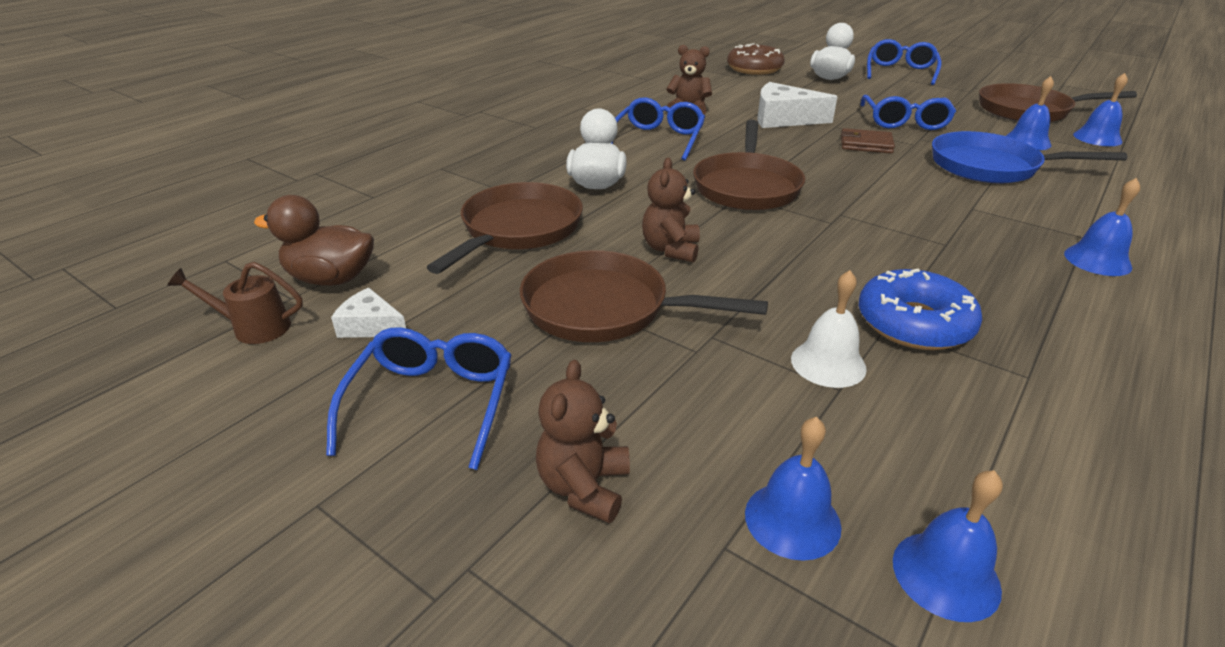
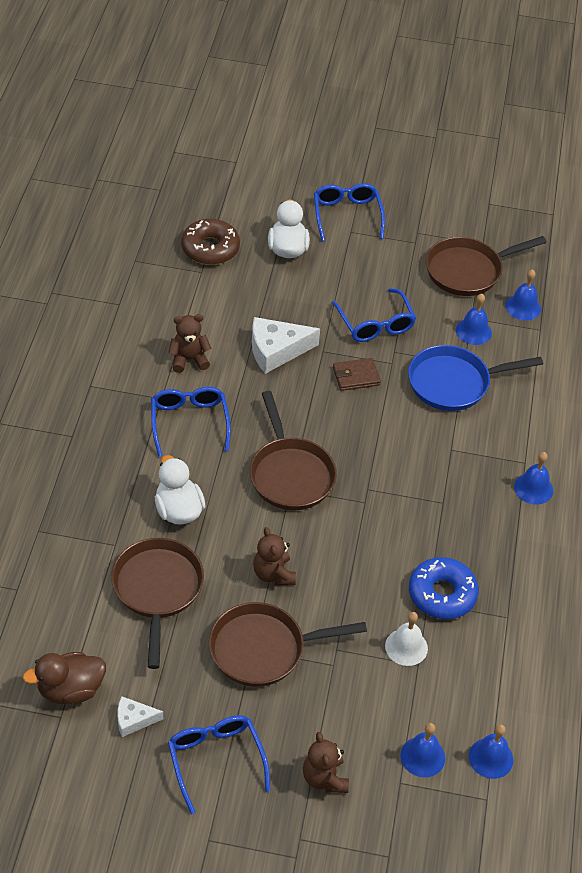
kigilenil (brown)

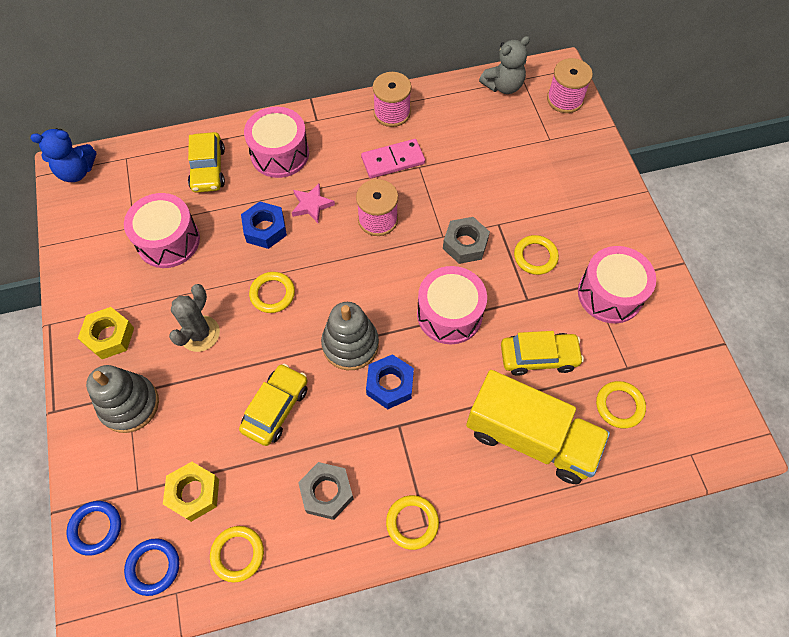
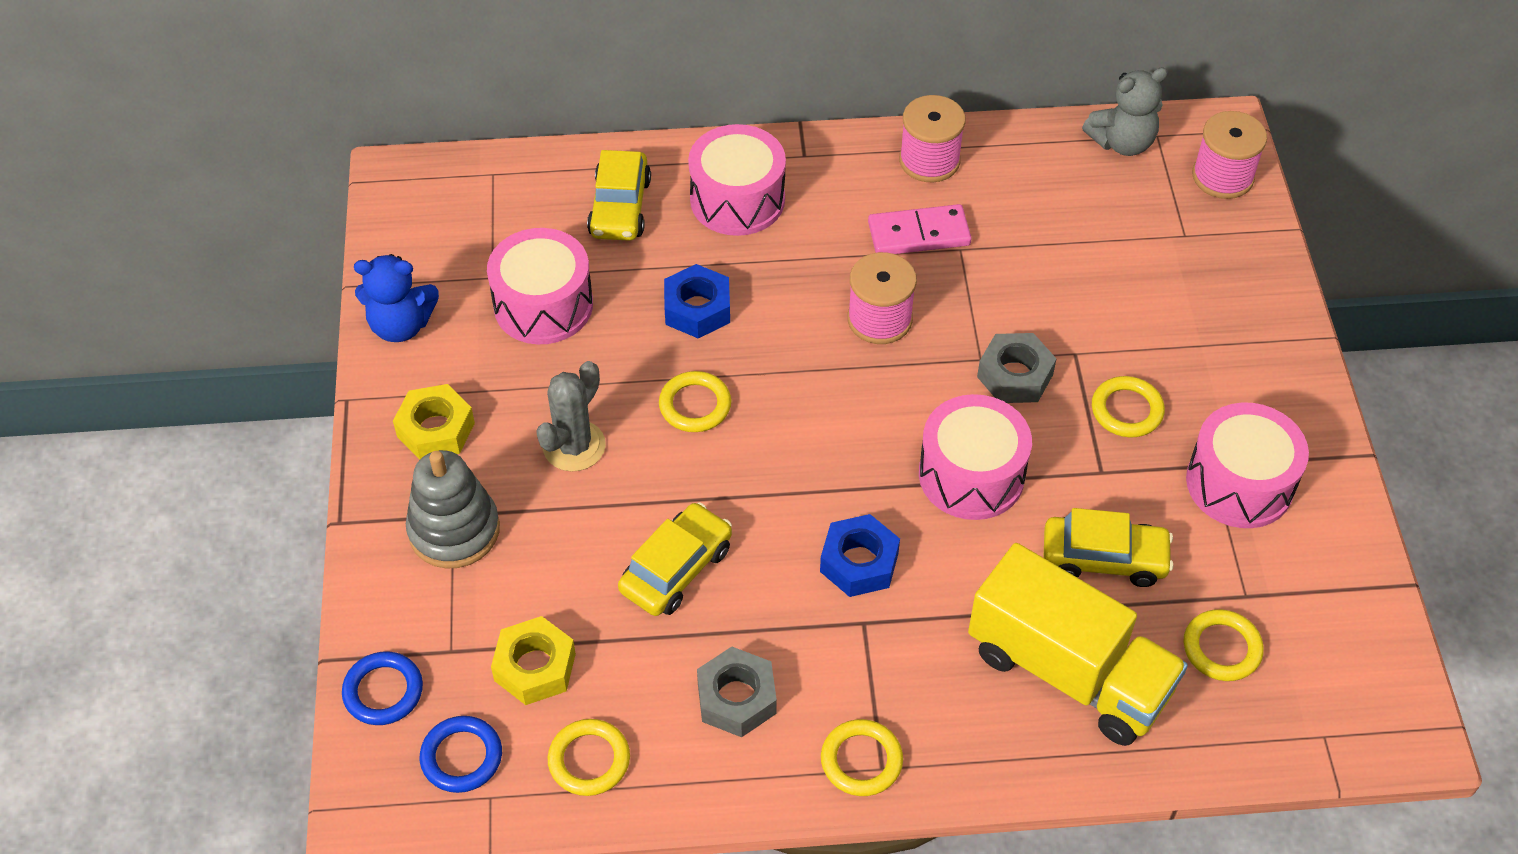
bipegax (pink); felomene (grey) (2nd from left in the first image); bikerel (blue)

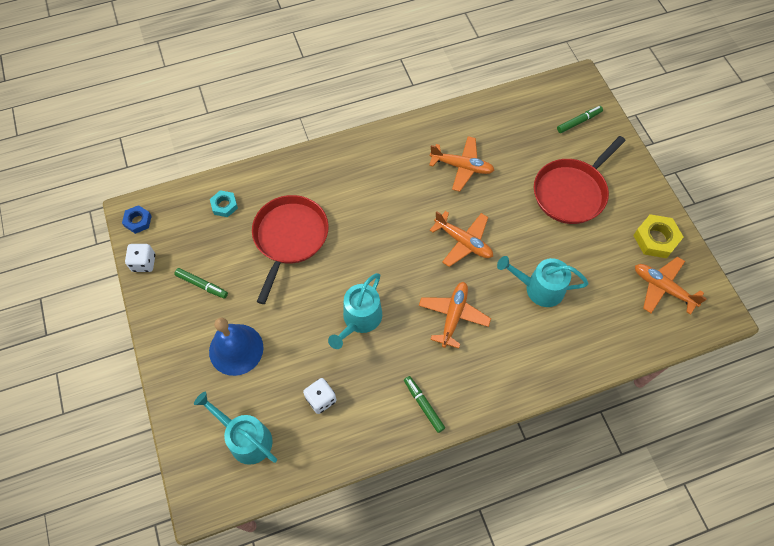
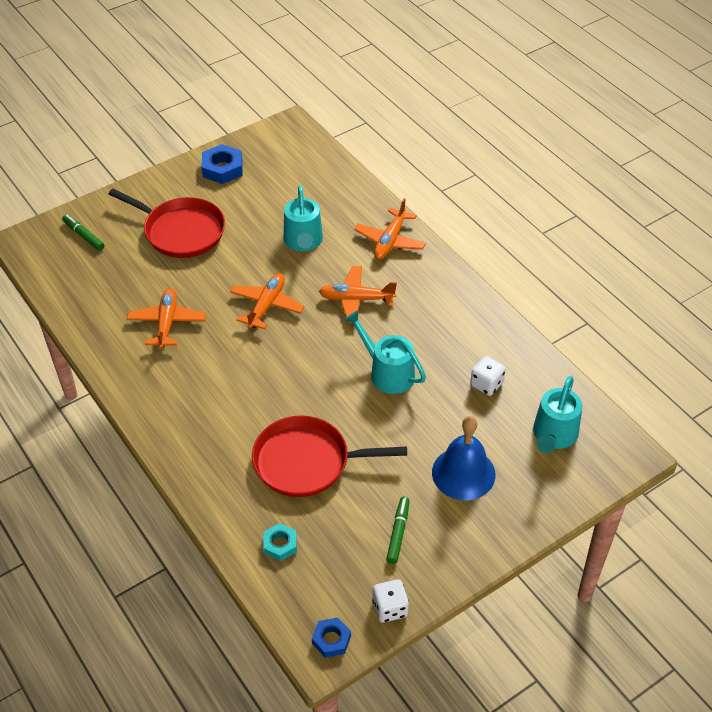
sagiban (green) (2nd from left in the first image); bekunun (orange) (4th from left); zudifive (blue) (1st from left); kigilenil (turquoise) (2nd from left)

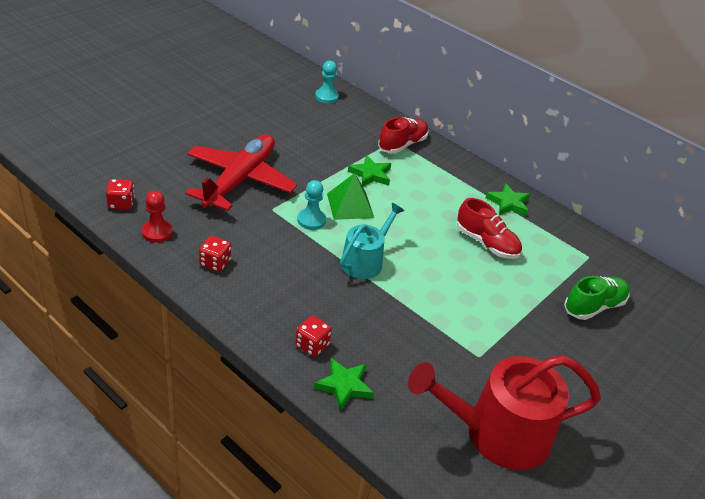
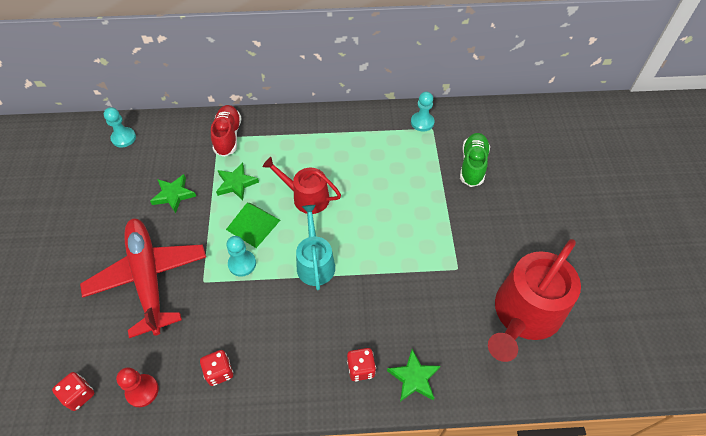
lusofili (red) (2nd from left in the first image); kigilenil (red) (1st from left); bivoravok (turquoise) (3rd from left); bipegax (green) (1st from left)

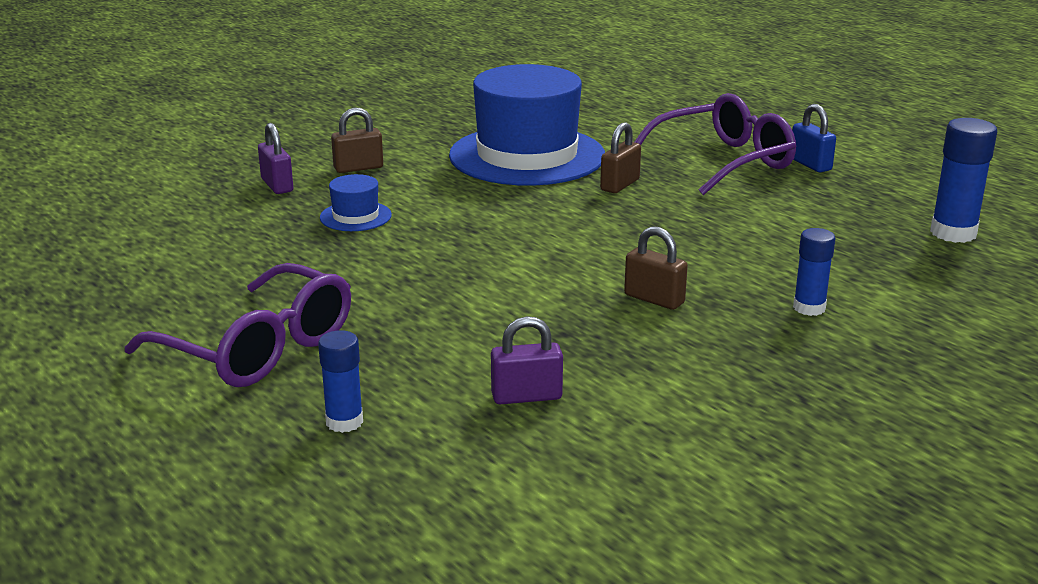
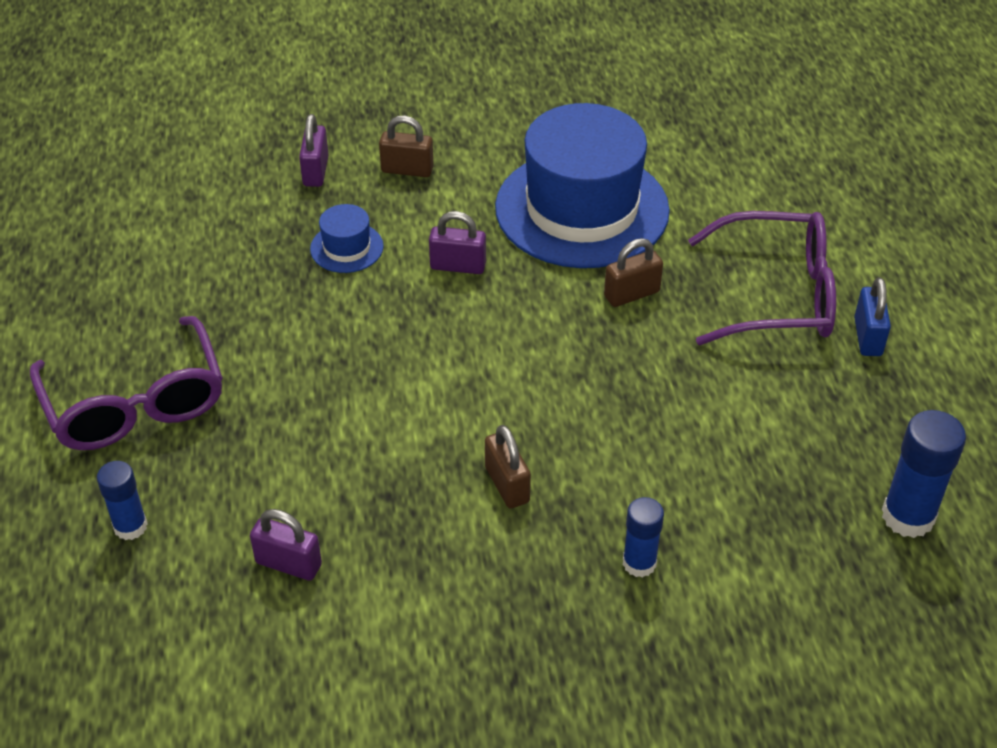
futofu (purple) (3rd from left)

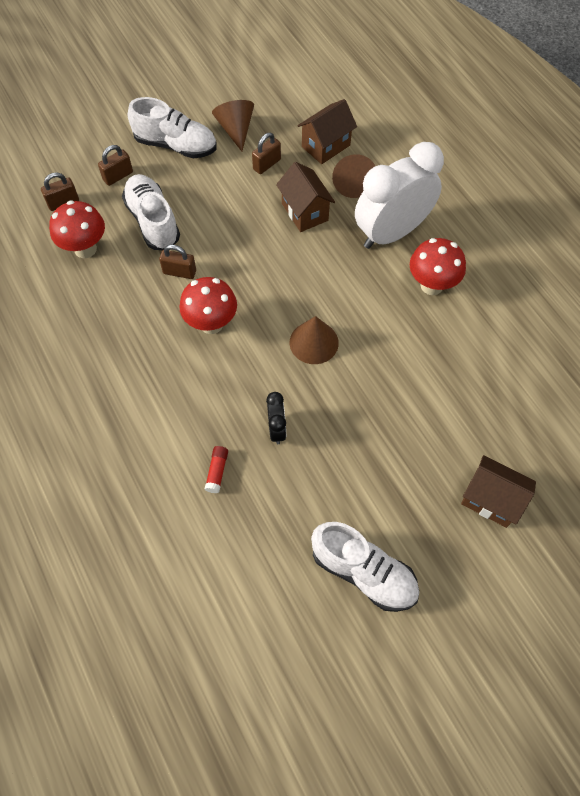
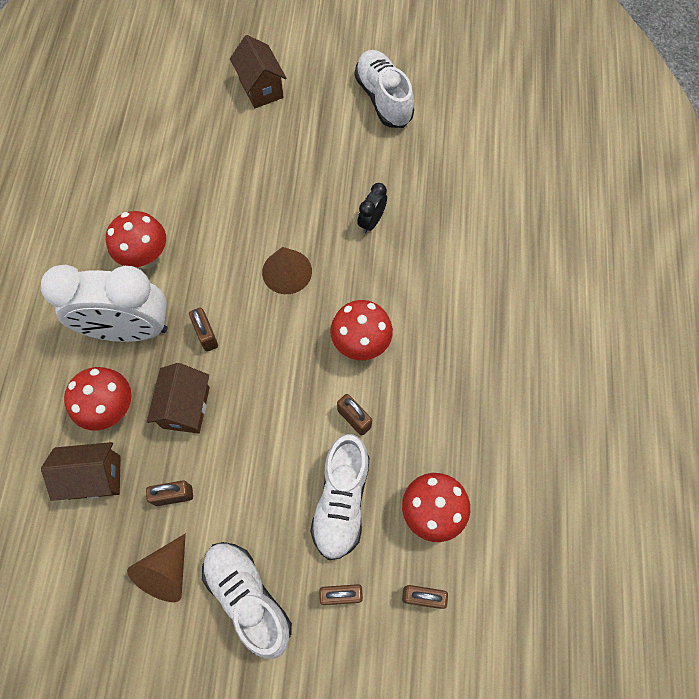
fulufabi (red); futofu (brown) (2nd from left); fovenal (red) (1st from left)

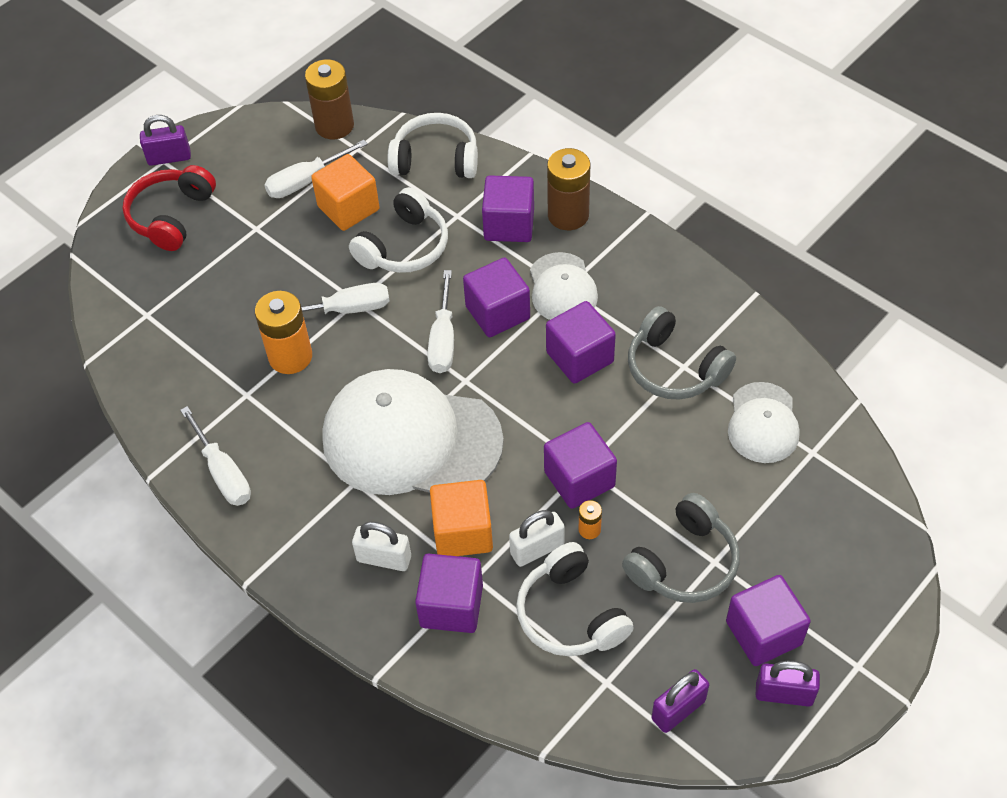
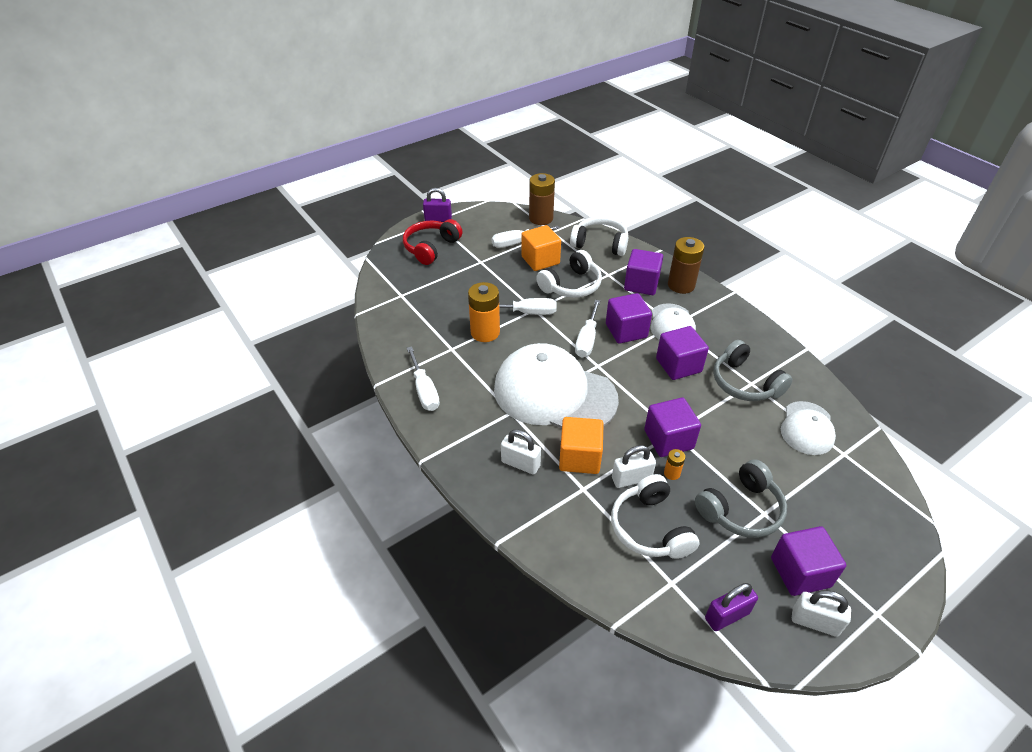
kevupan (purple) (1st from left in the first image); futofu (white) (3rd from left)

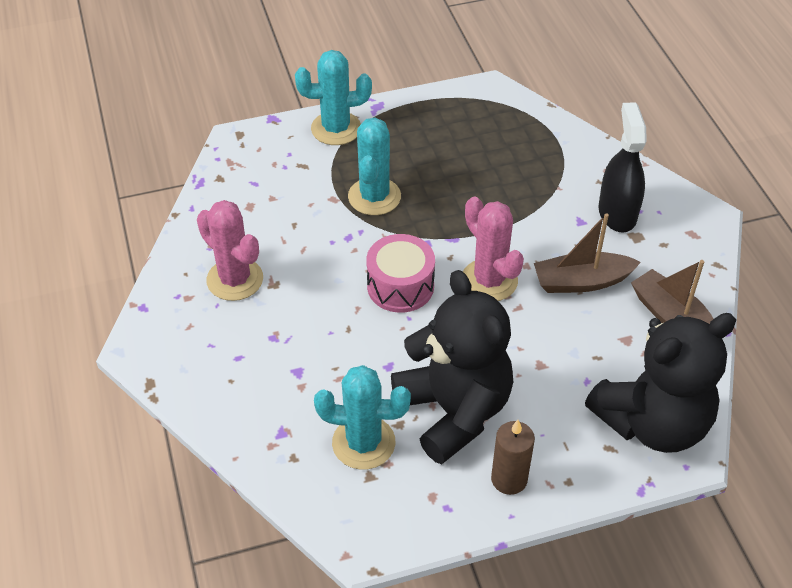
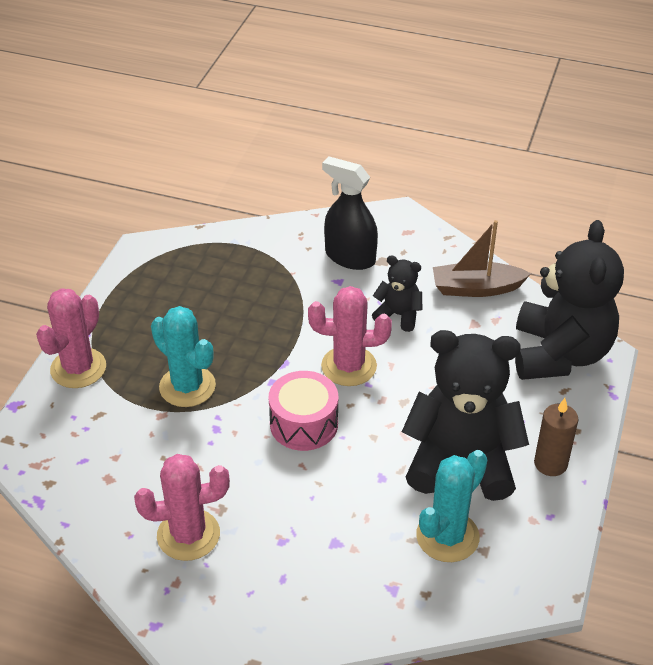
bikerel (black) (1st from left); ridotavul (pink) (1st from left)

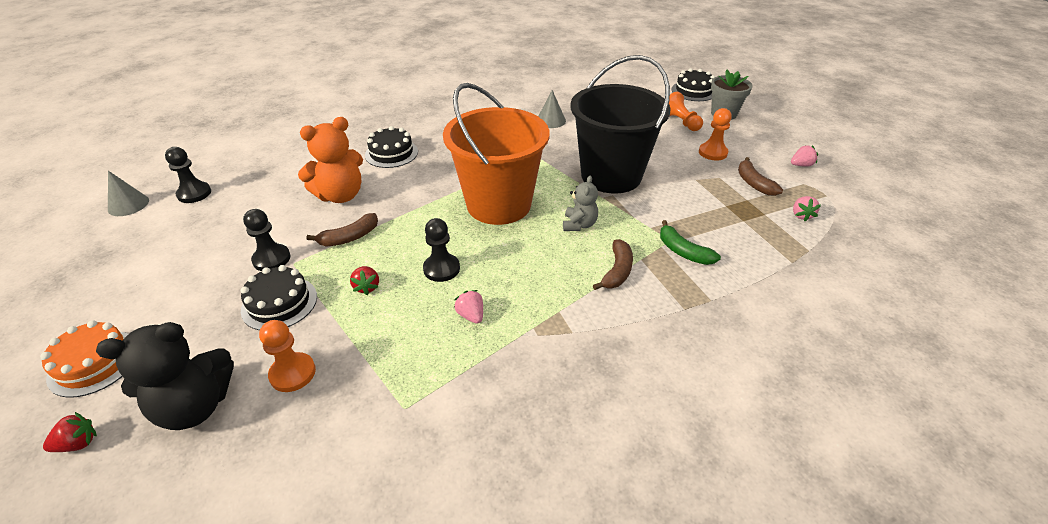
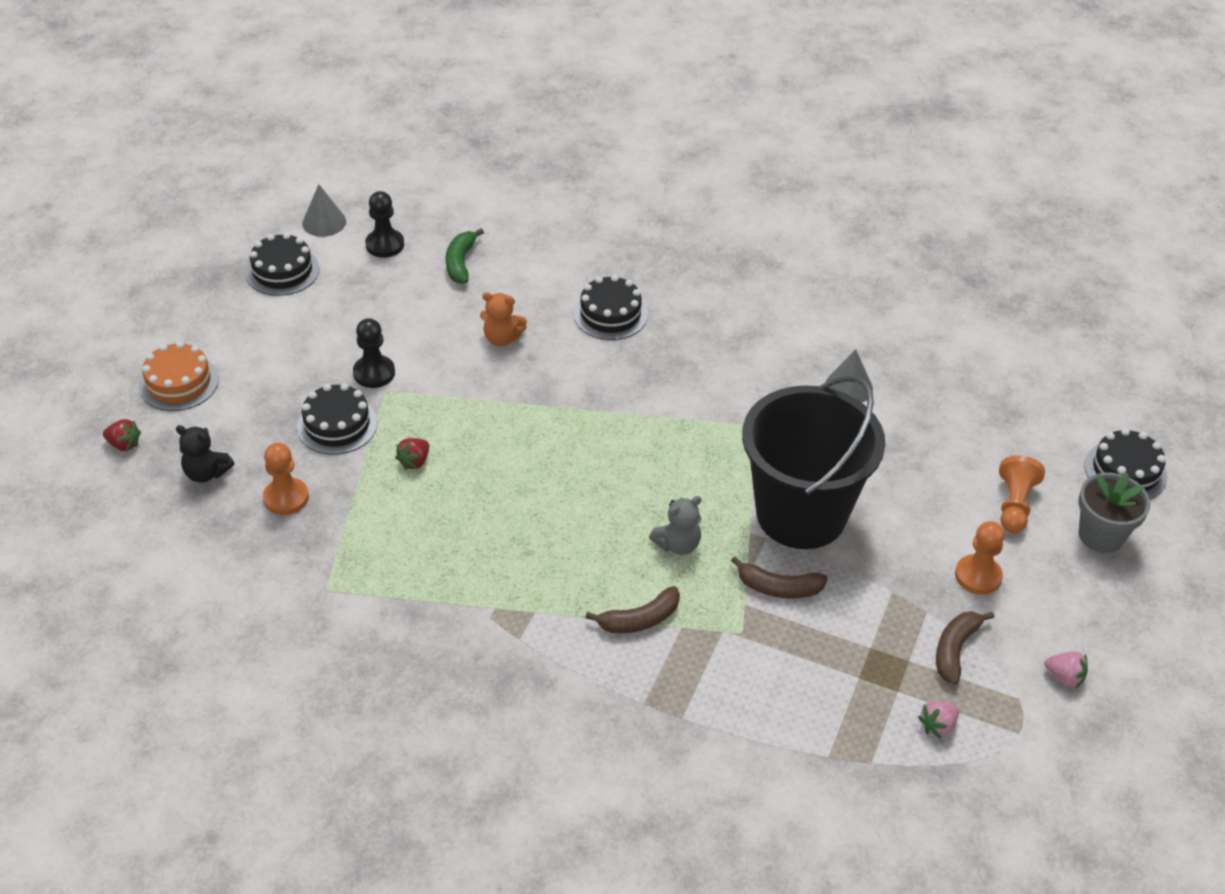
bivoravok (black) (3rd from left in the first image); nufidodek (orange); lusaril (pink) (1st from left in the first image); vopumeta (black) (1st from left); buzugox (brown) (2nd from left); buzugox (green); bikerel (black); bikerel (orange)

